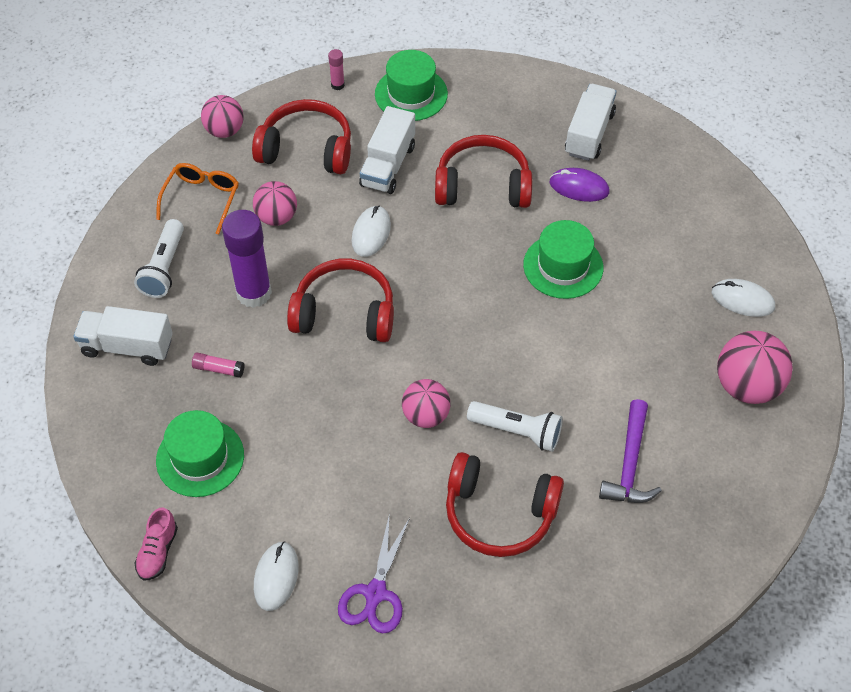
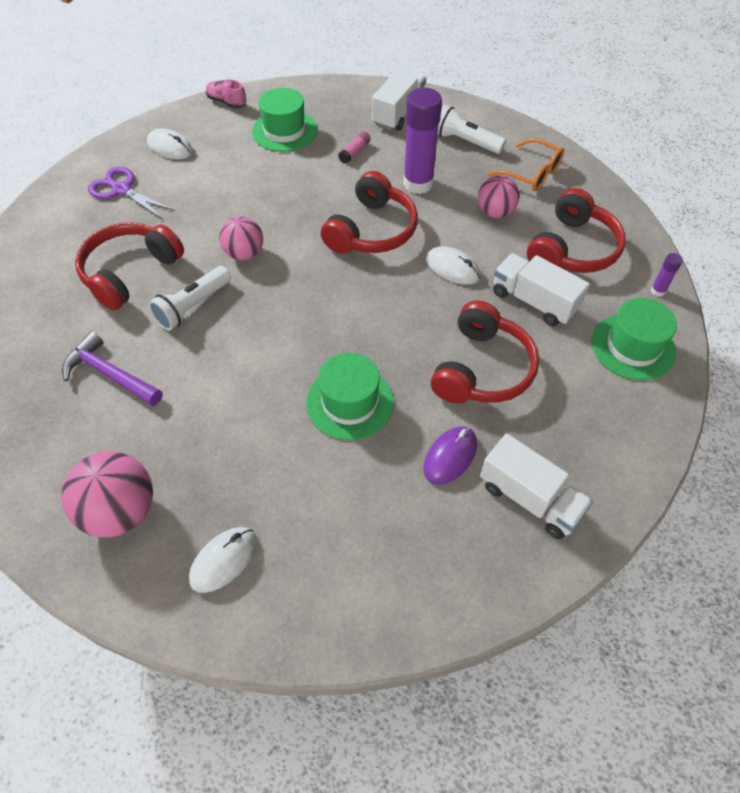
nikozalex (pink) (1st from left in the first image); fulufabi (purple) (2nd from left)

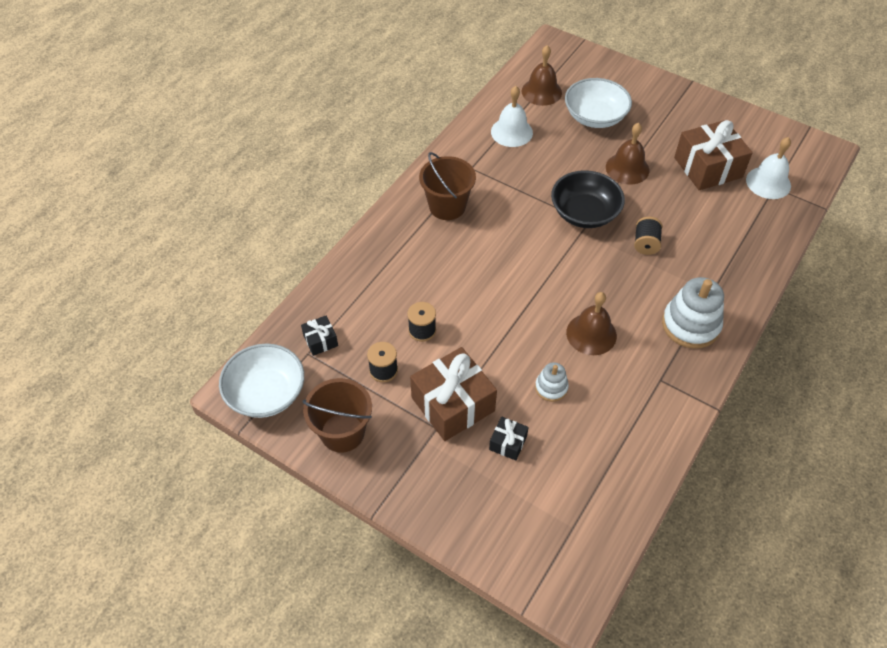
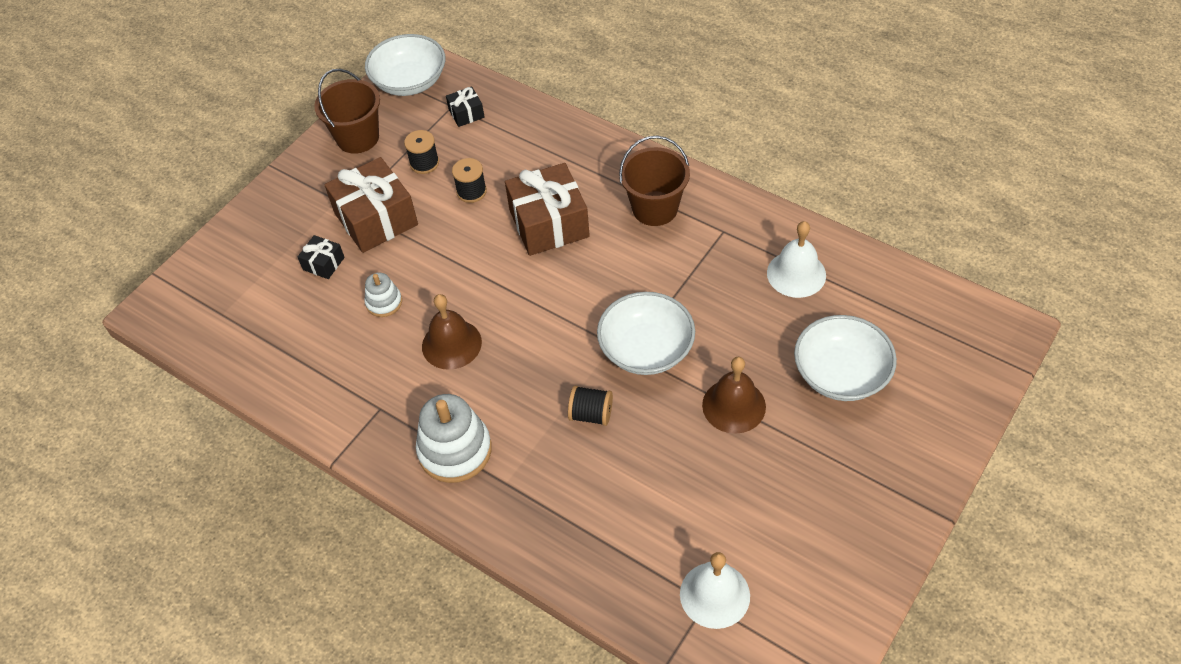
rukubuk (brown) (1st from left in the first image); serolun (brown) (2nd from left); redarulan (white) (2nd from left)

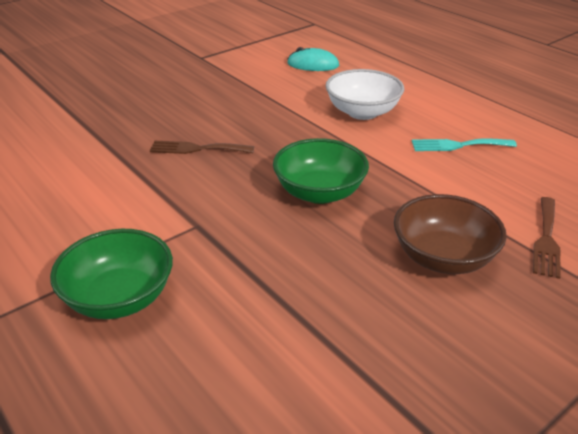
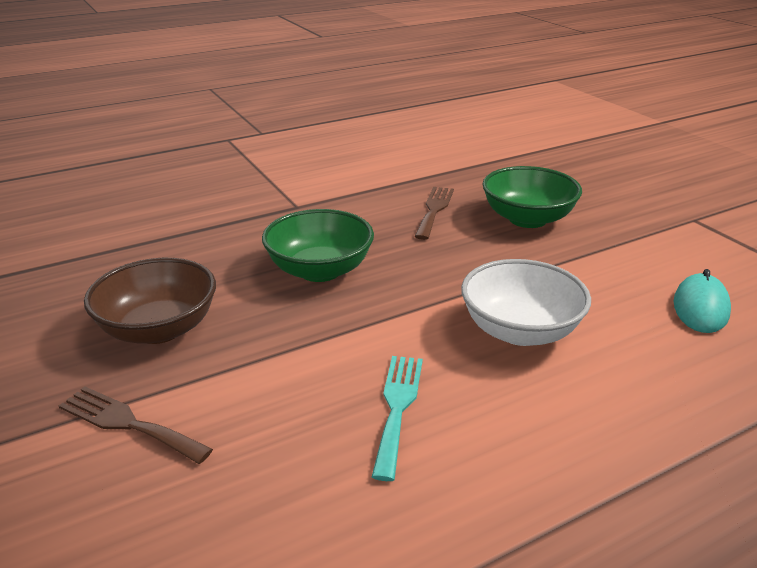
redarulan (green) (2nd from left)

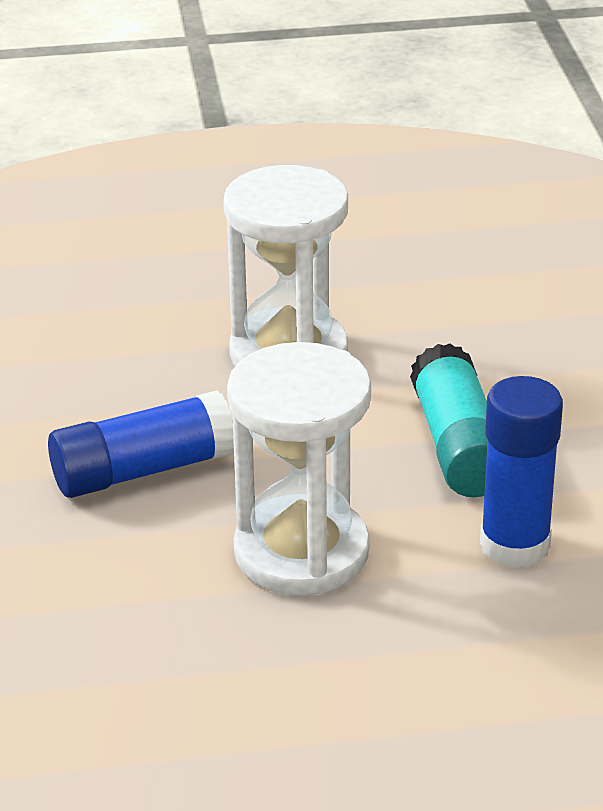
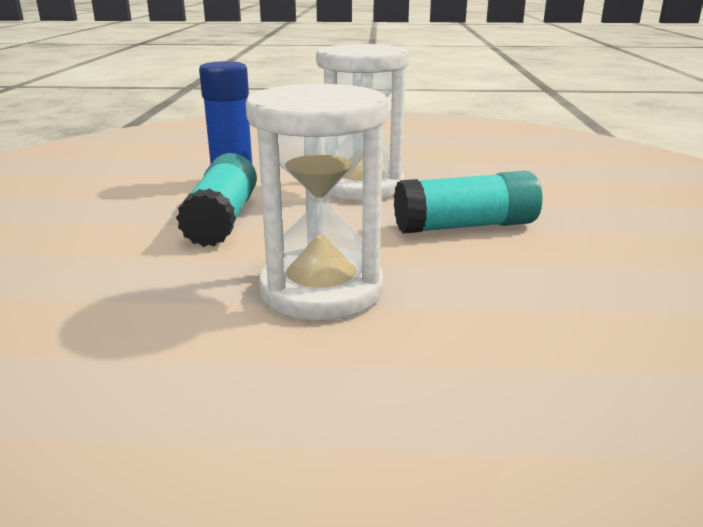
fulufabi (turquoise) (2nd from left)

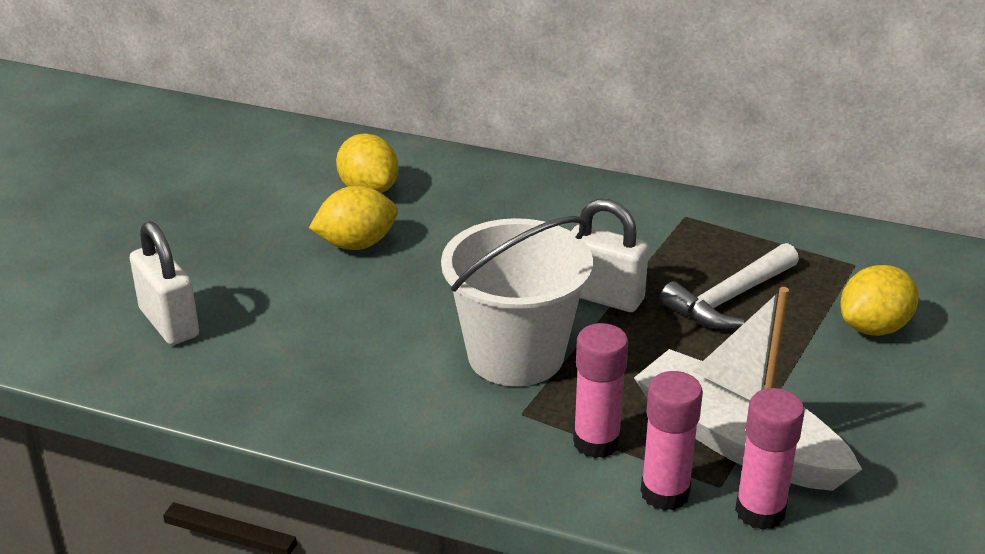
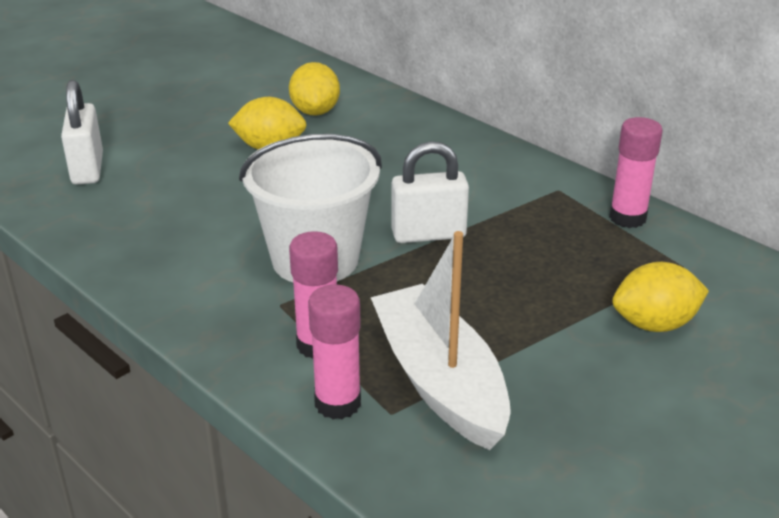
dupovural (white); fulufabi (pink) (3rd from left); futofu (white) (2nd from left)

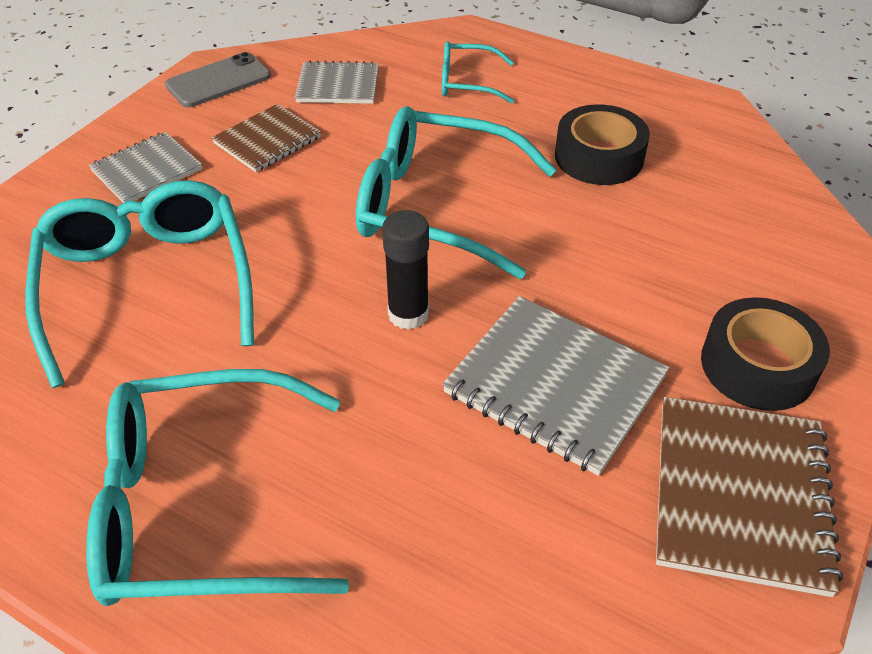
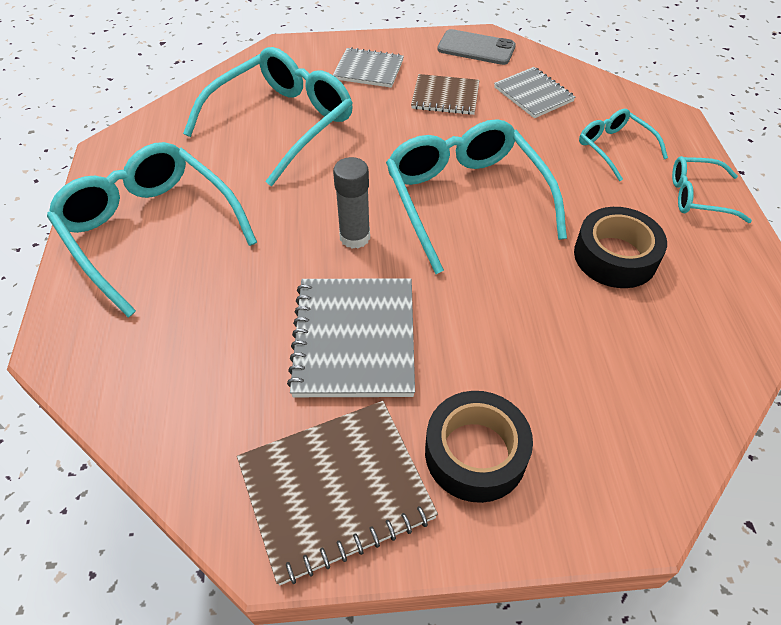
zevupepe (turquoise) (5th from left); fulufabi (grey)

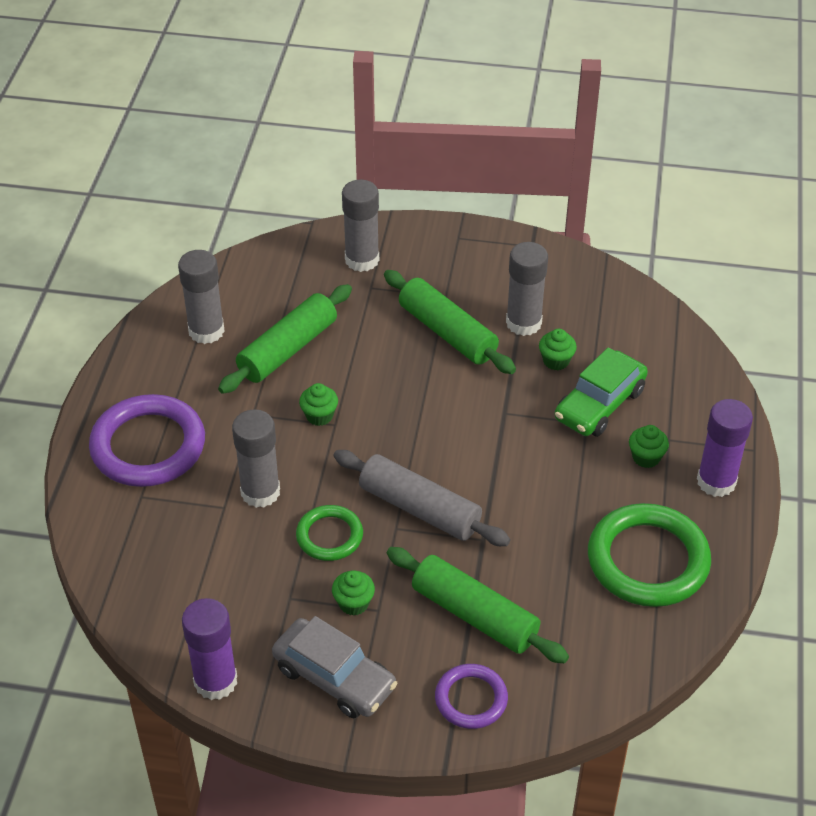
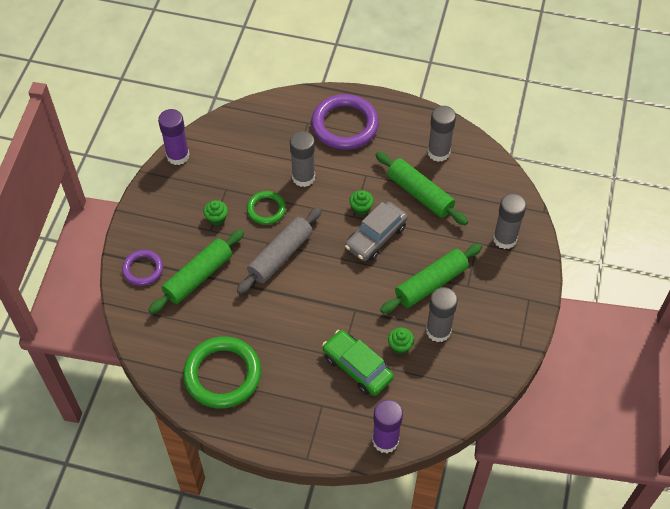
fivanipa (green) (4th from left in the first image); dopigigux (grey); fulufabi (purple) (2nd from left)

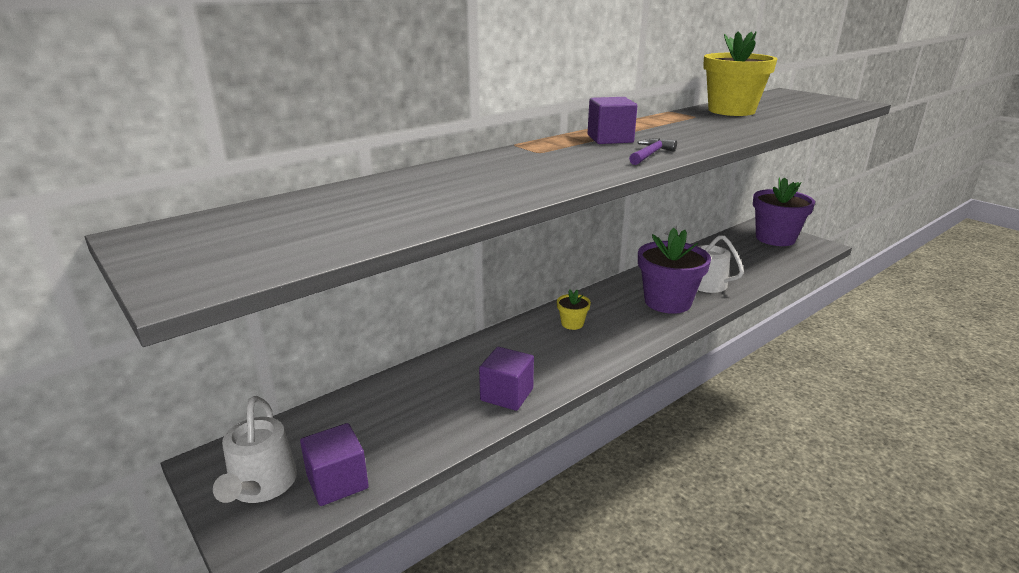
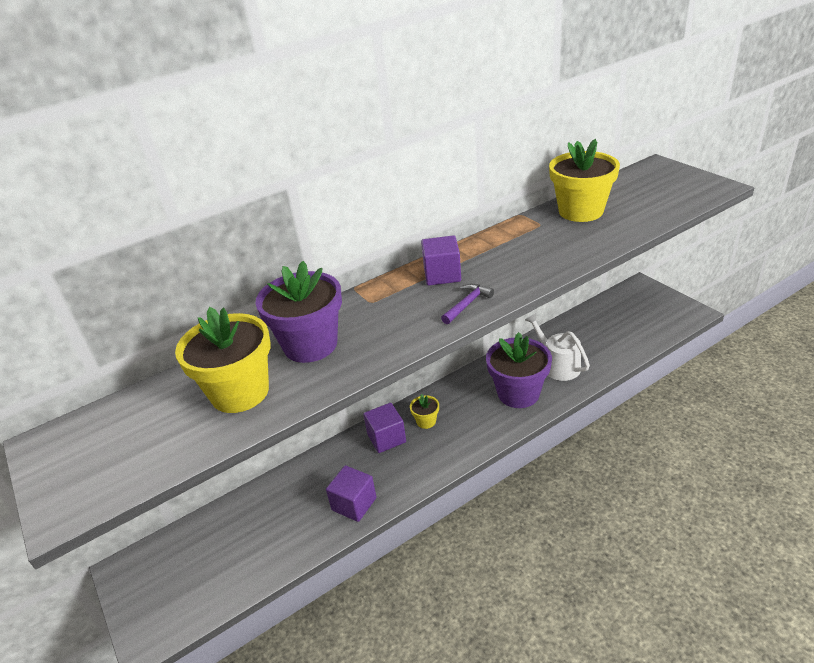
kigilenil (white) (1st from left in the first image); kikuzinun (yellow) (1st from left); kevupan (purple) (2nd from left); kikuzinun (purple) (1st from left)

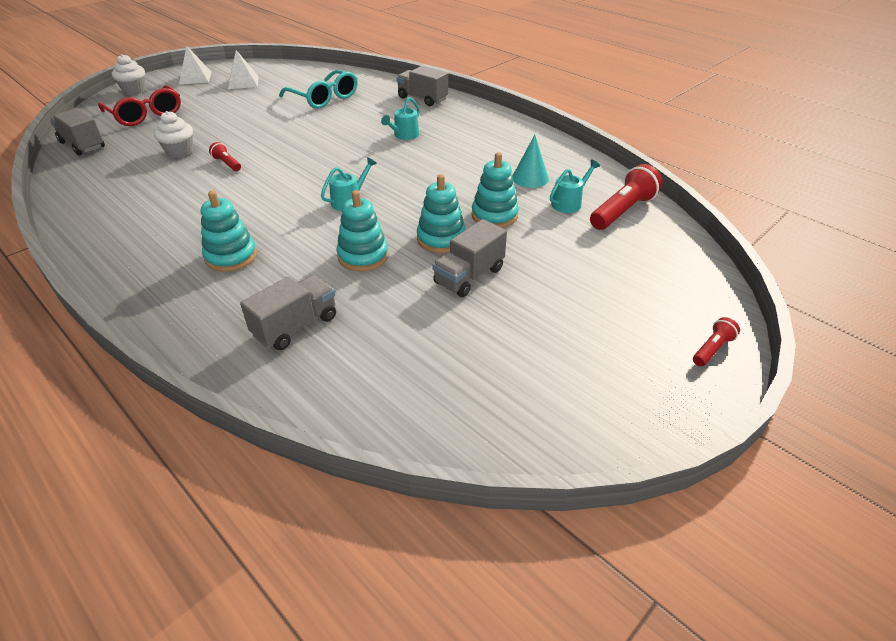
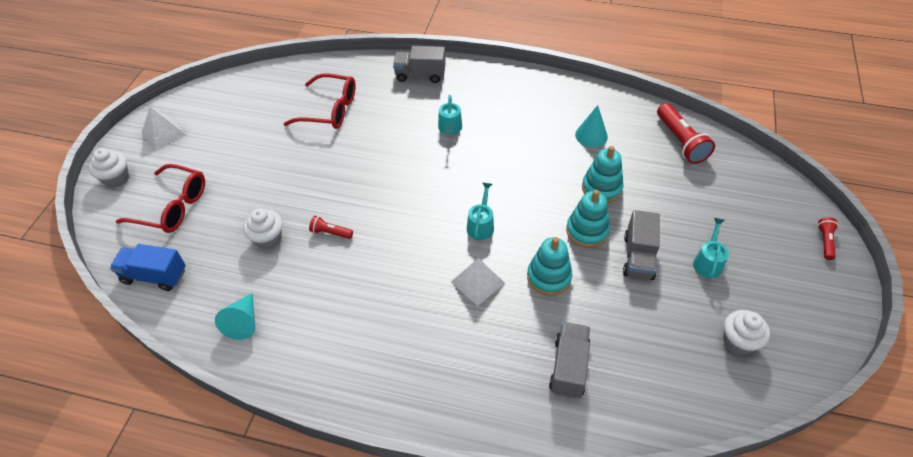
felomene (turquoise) (1st from left in the first image); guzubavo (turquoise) (1st from left); fivanipa (white) (3rd from left); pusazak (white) (2nd from left); kigilenil (turquoise) (3rd from left); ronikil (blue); zevupepe (red) (2nd from left); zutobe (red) (2nd from left)

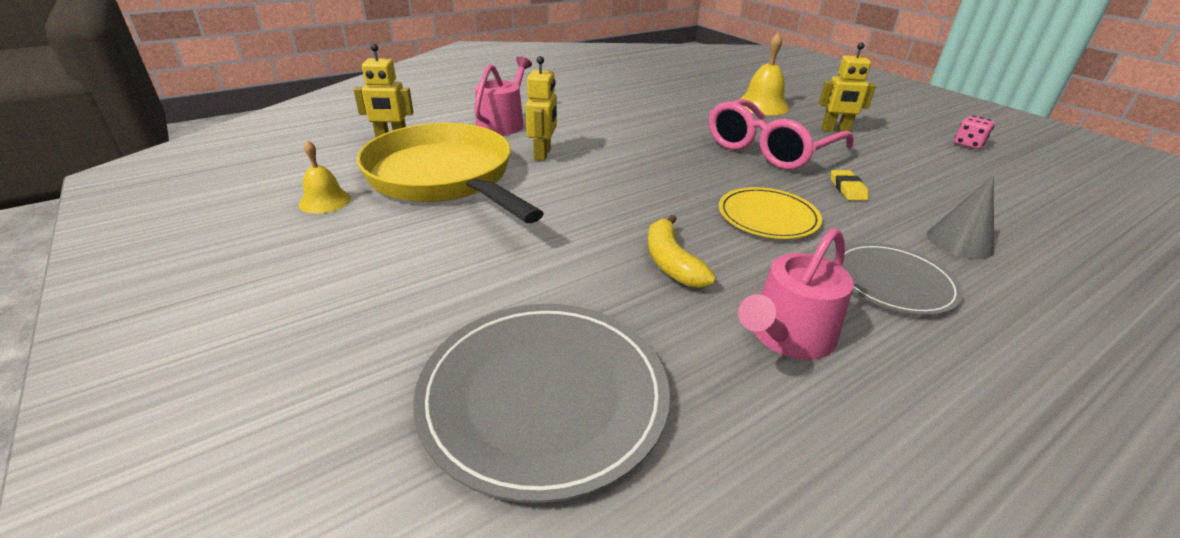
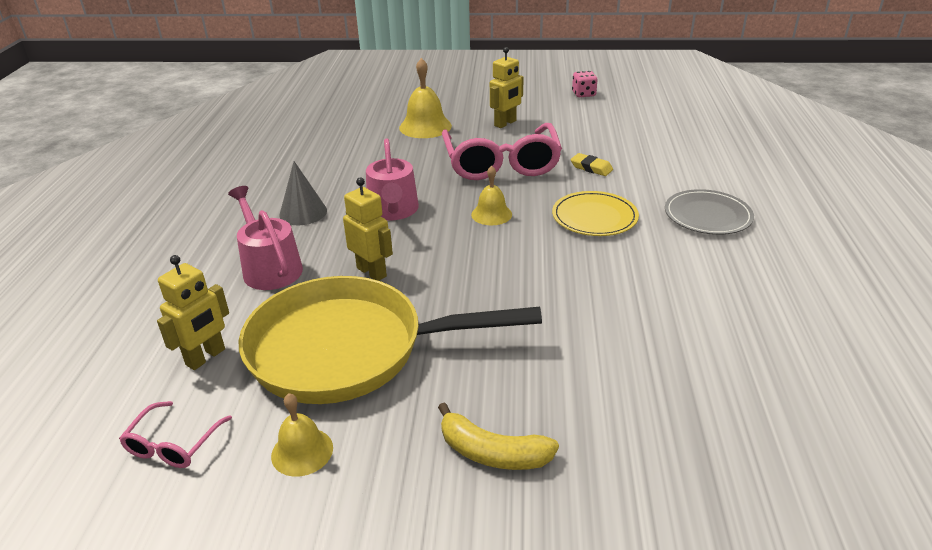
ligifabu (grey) (1st from left in the first image); zevupepe (pink) (1st from left); rukubuk (yellow) (3rd from left); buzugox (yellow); kigilenil (pink) (2nd from left); guzubavo (grey)

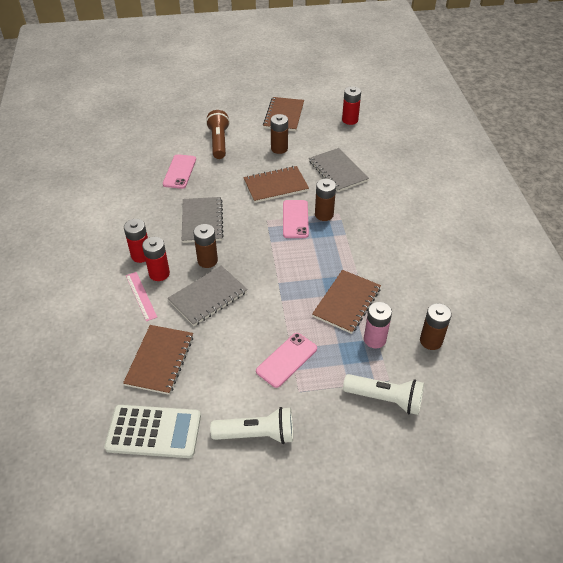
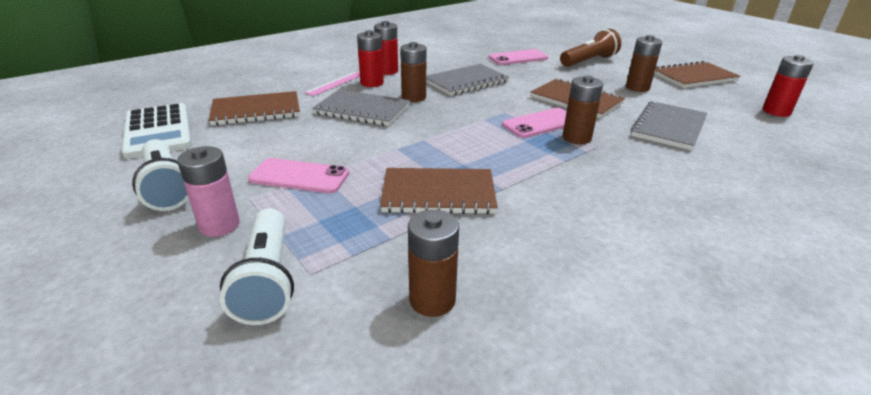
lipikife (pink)

